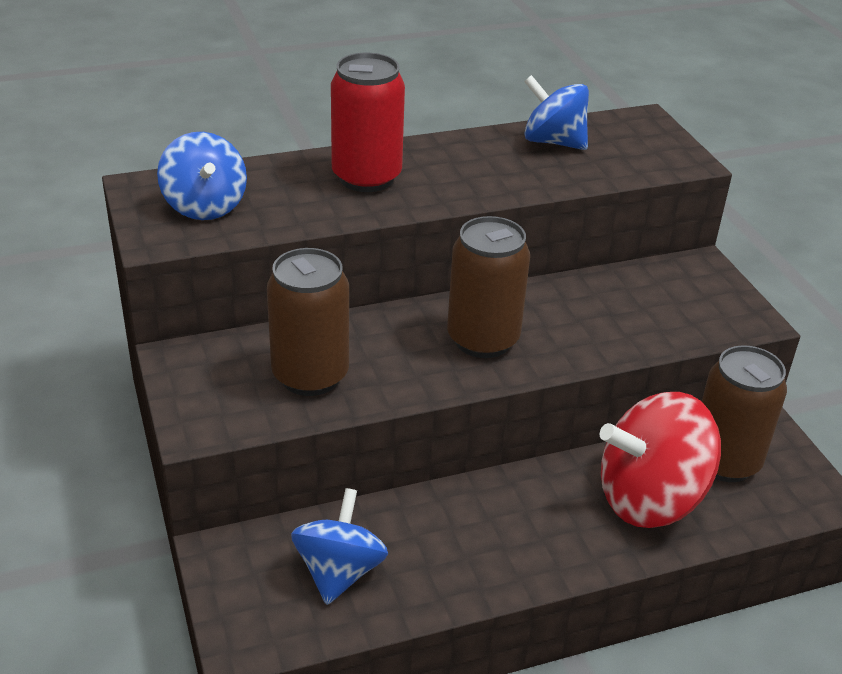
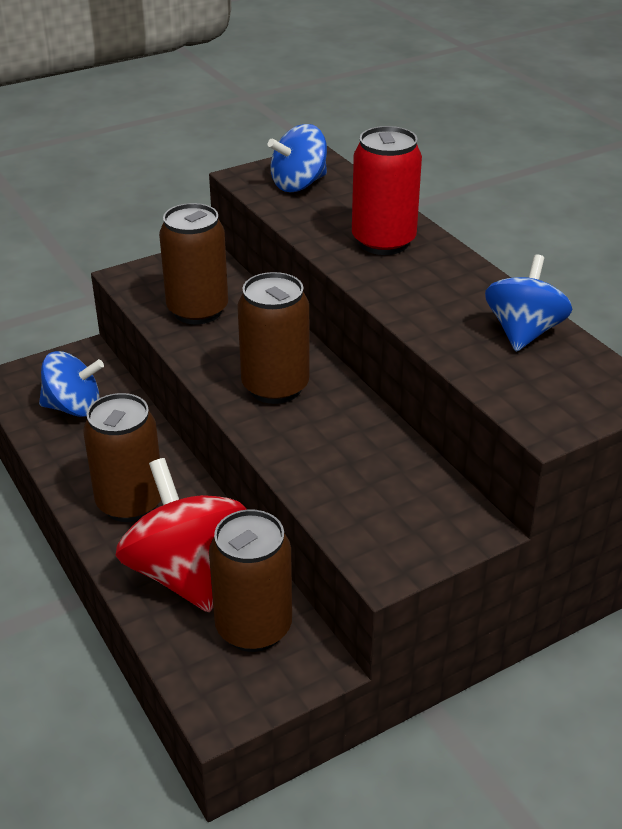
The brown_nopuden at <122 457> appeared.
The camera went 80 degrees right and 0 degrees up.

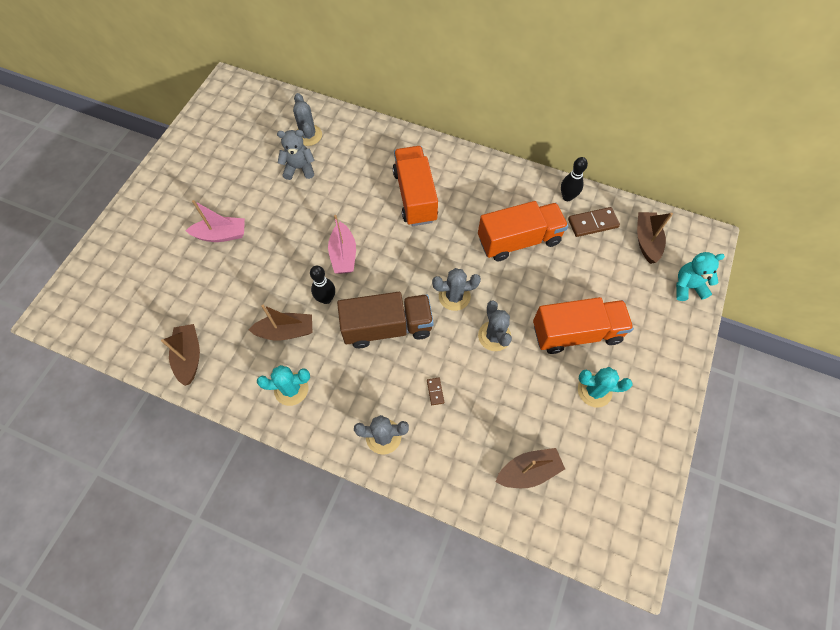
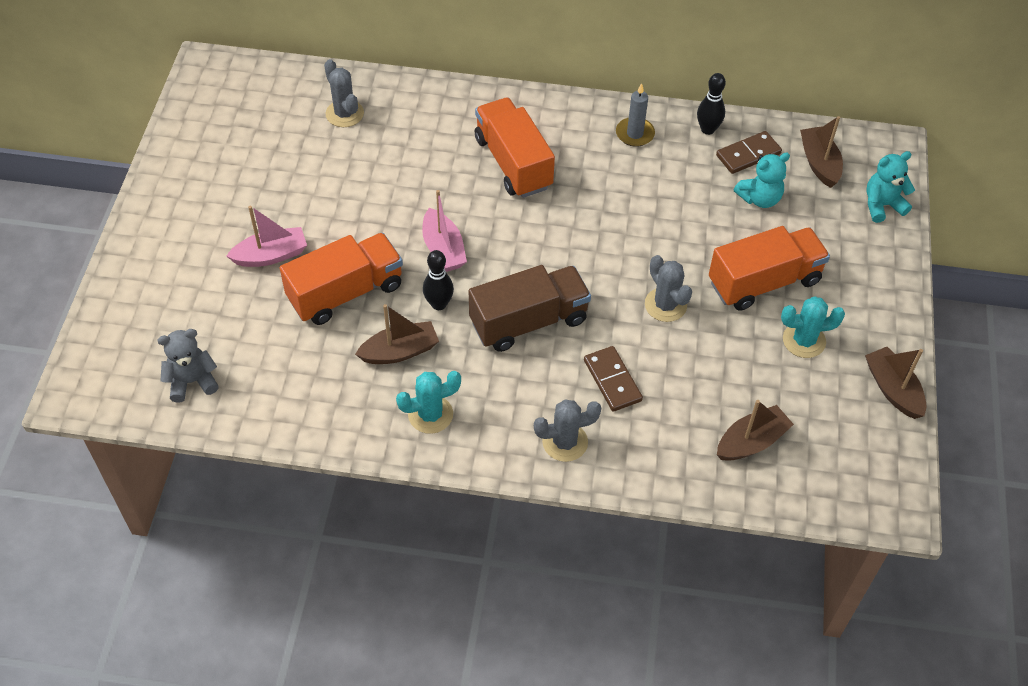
The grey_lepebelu moved from <296 155> to <188 365>.
The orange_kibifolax moved from <523 231> to <341 279>.
The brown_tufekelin at <435 391> changed to 1.98 times the size.
The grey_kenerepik at <635 115> appeared.
The turquoise_lepebelu at <762 180> appeared.
The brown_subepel moved from <180 355> to <896 383>.
The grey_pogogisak at <456 289> disappeared.
The camera went 15 degrees left and 10 degrees down.

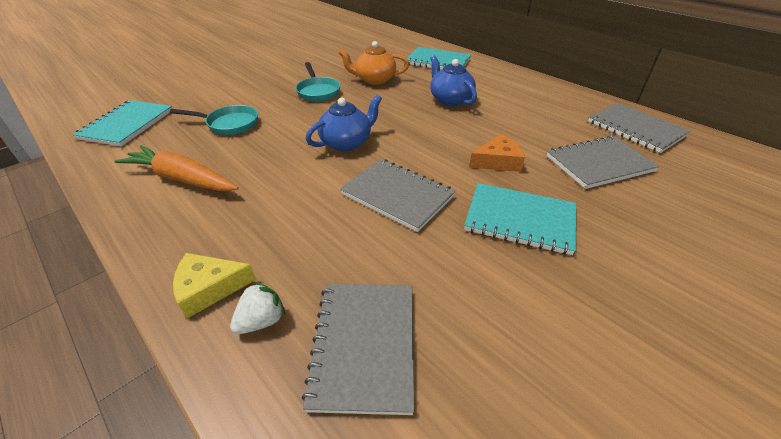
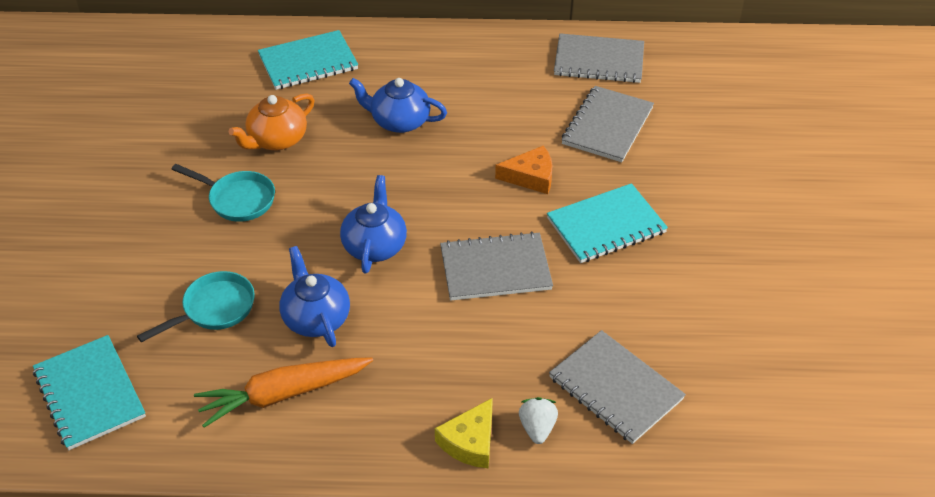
The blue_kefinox at <314 296> appeared.
The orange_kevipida at <497 153> turned 60 degrees clockwise.
The camera went 45 degrees left and 5 degrees up.

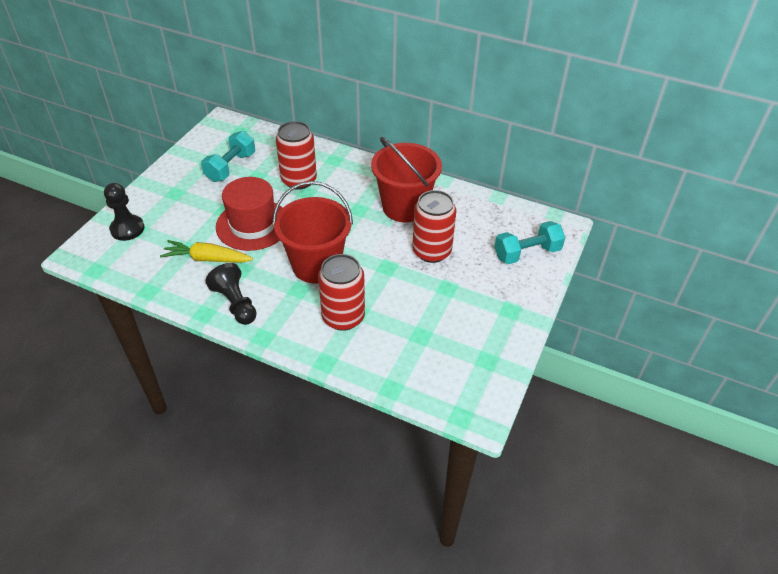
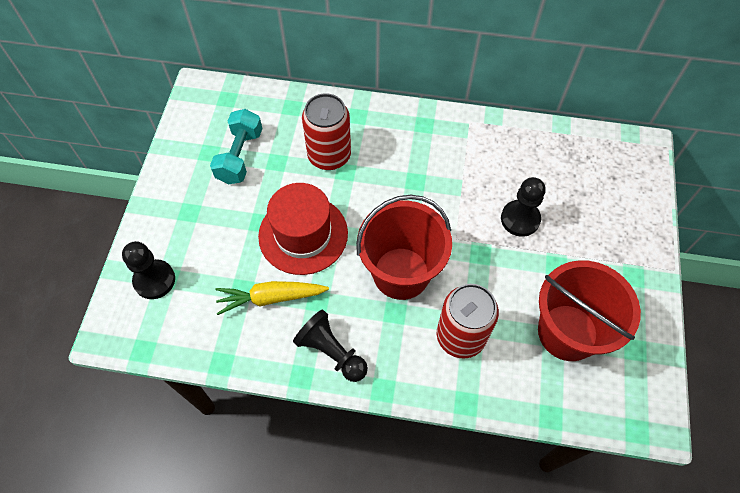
The red_nopuden at <434 226> was replaced by the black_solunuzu at <523 207>.
The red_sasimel moved from <406 180> to <589 310>.
The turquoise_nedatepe at <529 242> disappeared.
The camera went 15 degrees left and 15 degrees up.

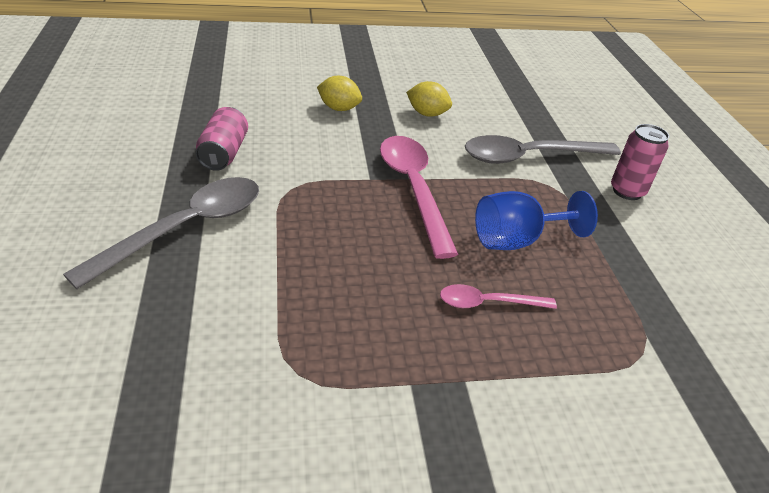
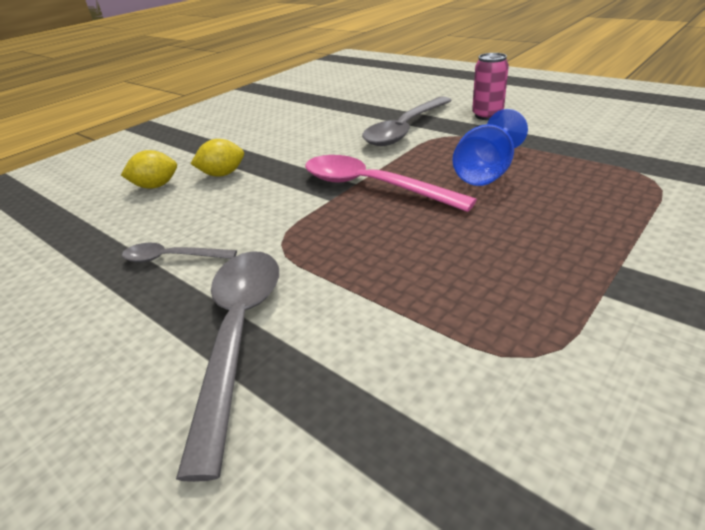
The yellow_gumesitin moved from <429 99> to <149 169>.
The pink_nopuden at <222 139> was replaced by the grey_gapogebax at <179 252>.
The pink_gapogebax at <498 296> disappeared.
The camera went 35 degrees left and 5 degrees down.

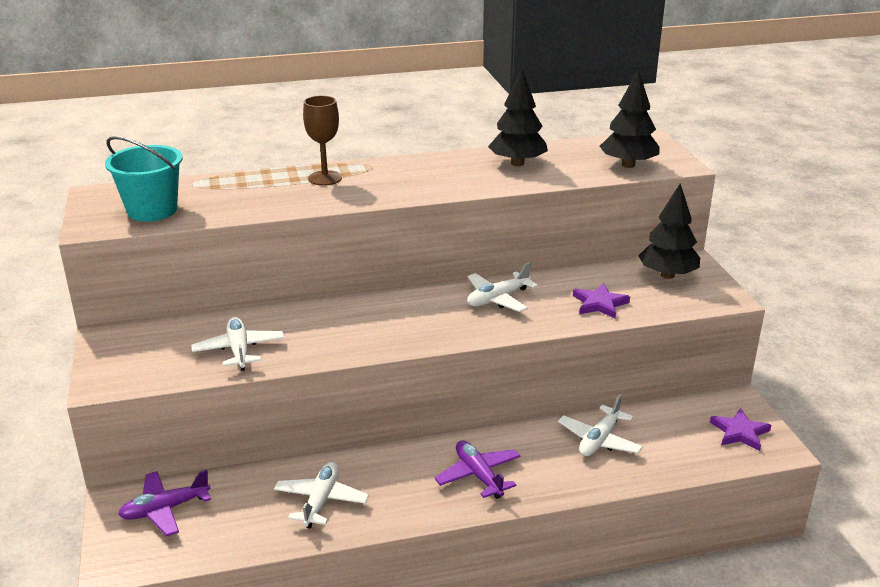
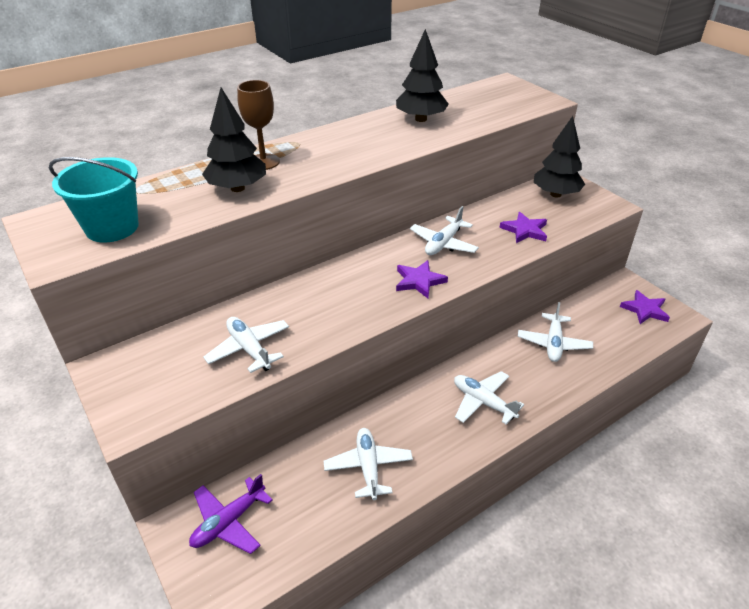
The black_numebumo moved from <629 118> to <234 140>.
The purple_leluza at <422 279> appeared.
The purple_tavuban at <478 469> became the white_tavuban at <489 397>.
The camera went 20 degrees left and 10 degrees up.

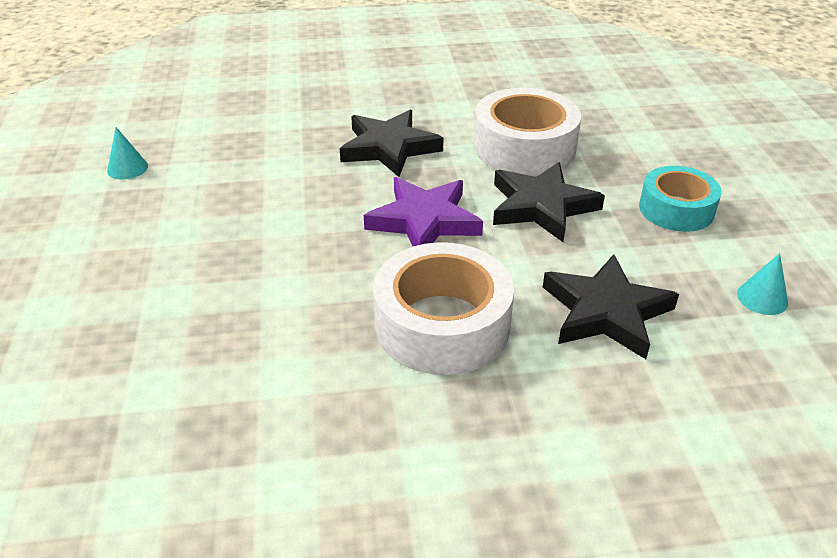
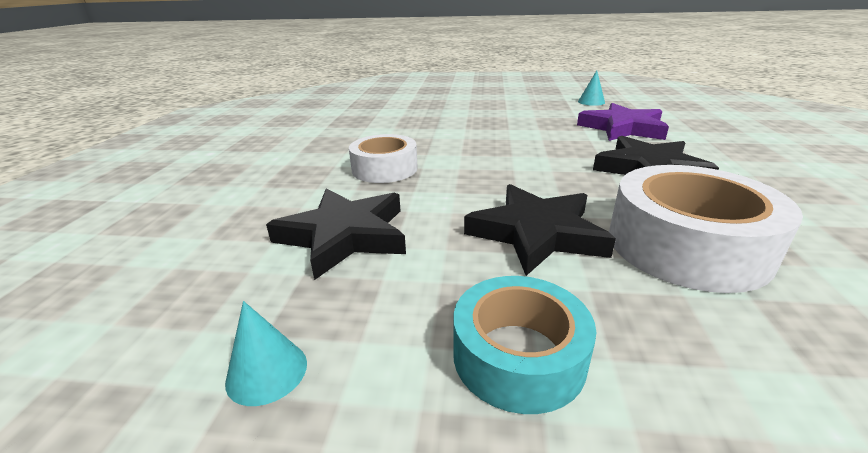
The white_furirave at <443 308> changed to 0.65 times the size.
The purple_leluza moved from <423 211> to <623 122>.
The camera went 105 degrees right and 10 degrees down.

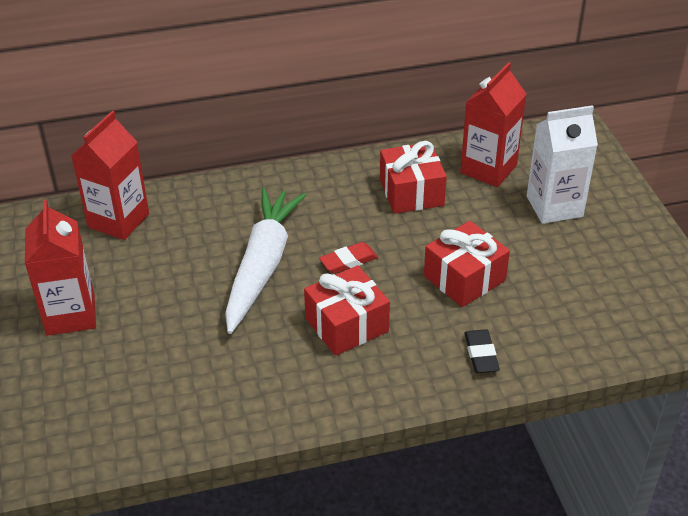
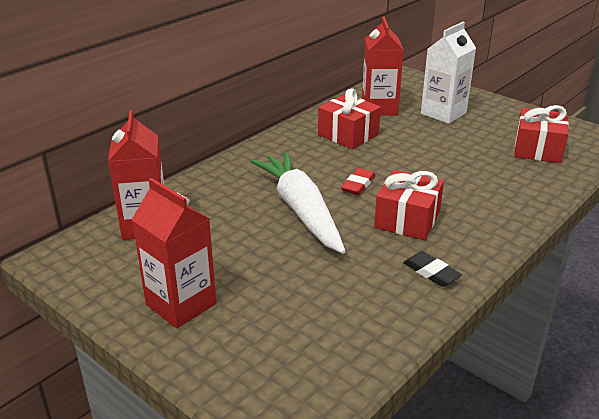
The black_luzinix moved from <482 351> to <432 269>.
The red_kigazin moved from <467 264> to <541 134>.
The camera went 35 degrees left and 10 degrees down.

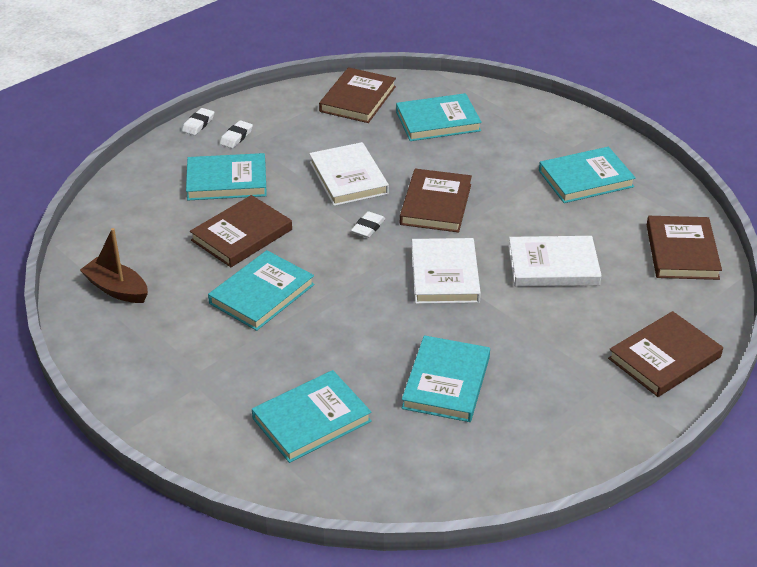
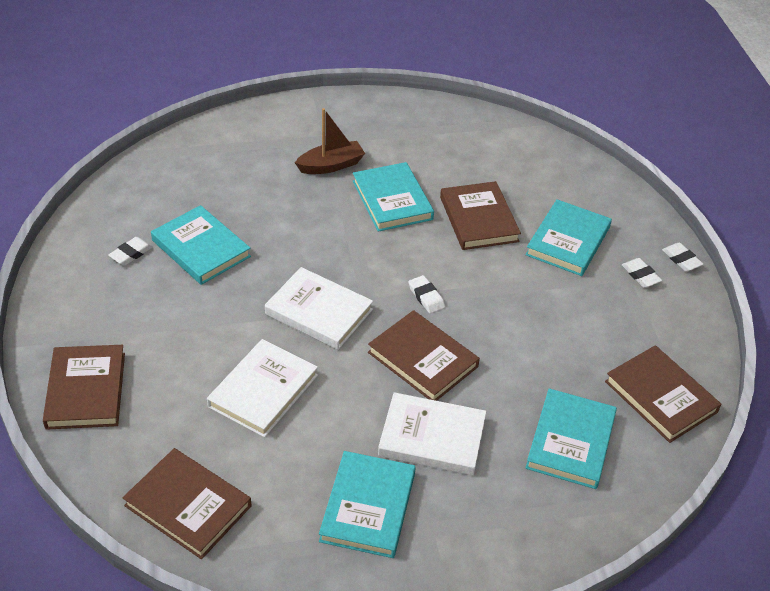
The white_luzinix at <130 251> appeared.
The brown_subepel moved from <114 265> to <330 141>.
The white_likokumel moved from <349 174> to <432 433>.
The turquoise_likokumel at <312 416> disappeared.
The camera went 120 degrees right and 5 degrees up.

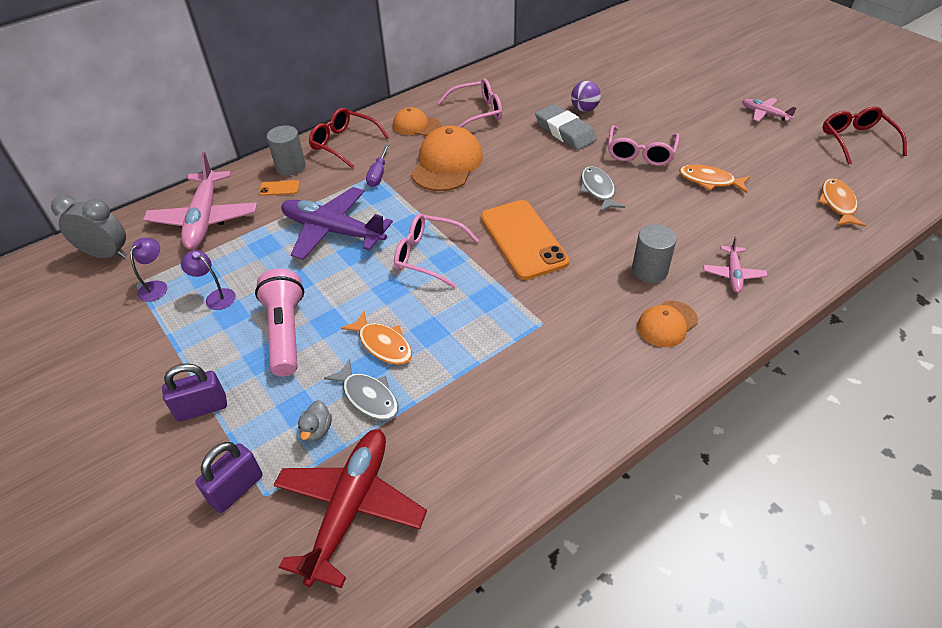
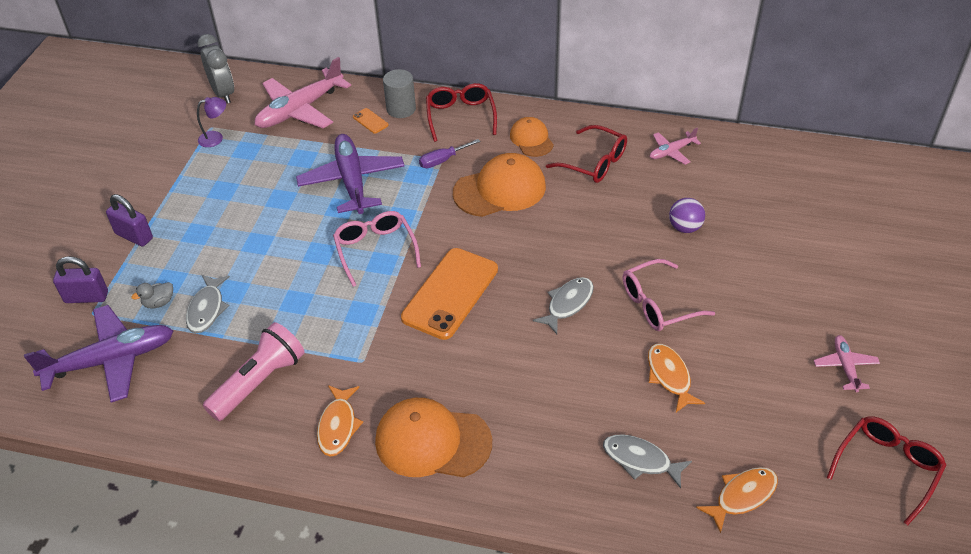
The red_tavuban at <350 508> became the purple_tavuban at <98 353>.
The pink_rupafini moved from <279 323> to <254 371>.
The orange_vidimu moved from <376 338> to <340 421>.
The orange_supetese at <667 323> changed to 1.71 times the size.
The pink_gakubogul at <470 103> became the red_gakubogul at <586 154>.
The grey_vidimu at <647 461> appeared.
The pink_tavuban moved from <735 264> to <675 146>.
The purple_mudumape at <208 280> disappeared.
The grey_luzinix at <566 127> disappeared.
The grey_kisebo at <654 253> disappeared.
The camera went 50 degrees right and 0 degrees up.

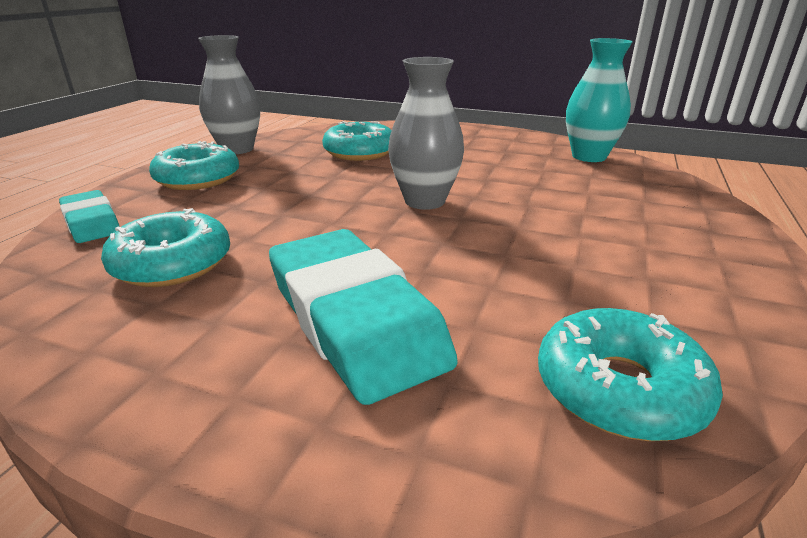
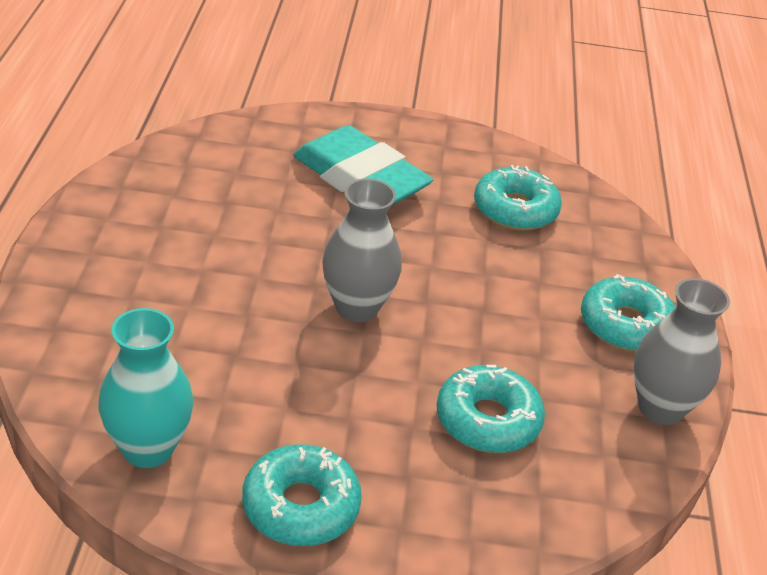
The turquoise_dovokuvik moved from <630 374> to <302 495>.
The turquoise_luzinix at <89 216> disappeared.
The camera went 160 degrees right and 10 degrees up.

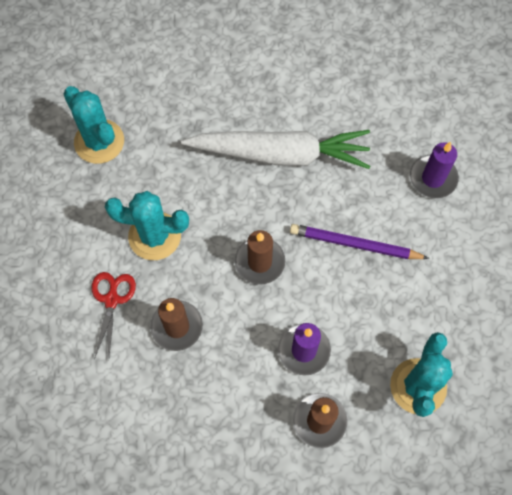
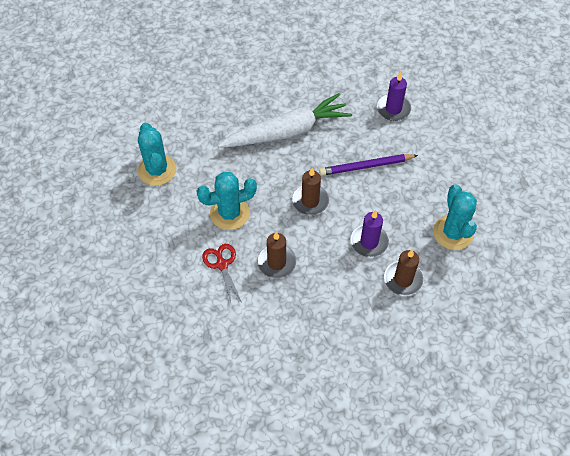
The turquoise_pogogisak at <93 125> turned 45 degrees clockwise.
The camera went 25 degrees left and 10 degrees down.

